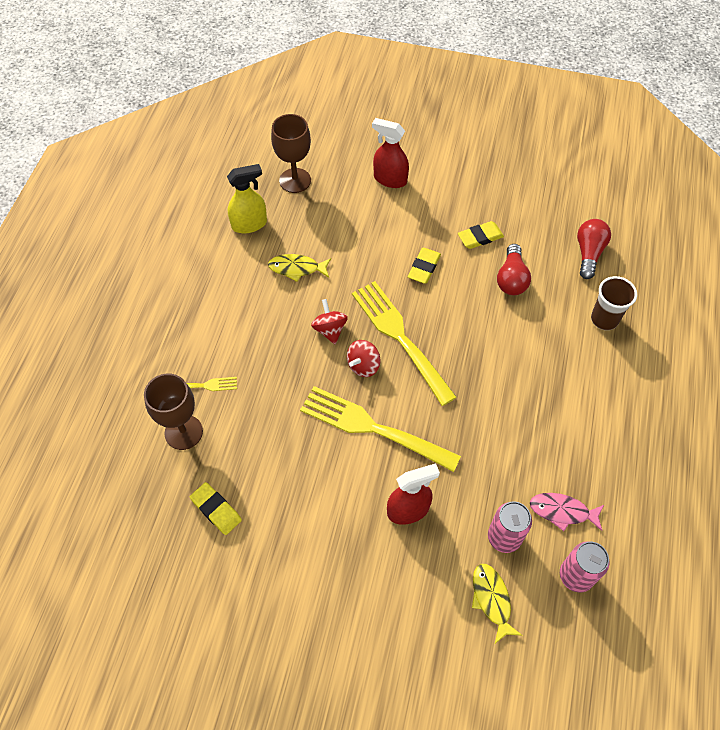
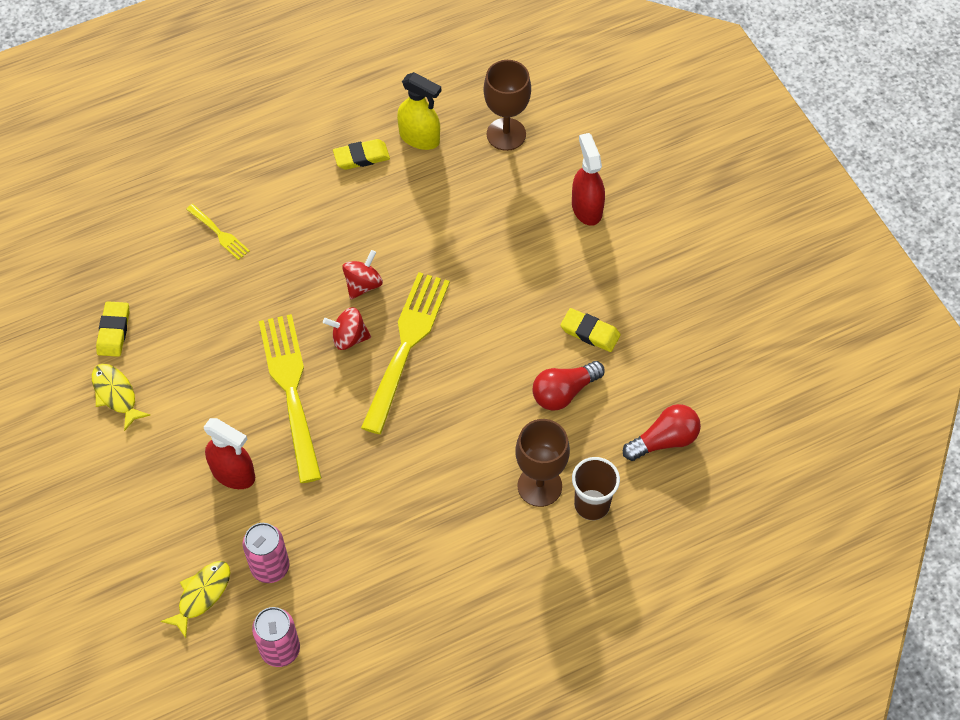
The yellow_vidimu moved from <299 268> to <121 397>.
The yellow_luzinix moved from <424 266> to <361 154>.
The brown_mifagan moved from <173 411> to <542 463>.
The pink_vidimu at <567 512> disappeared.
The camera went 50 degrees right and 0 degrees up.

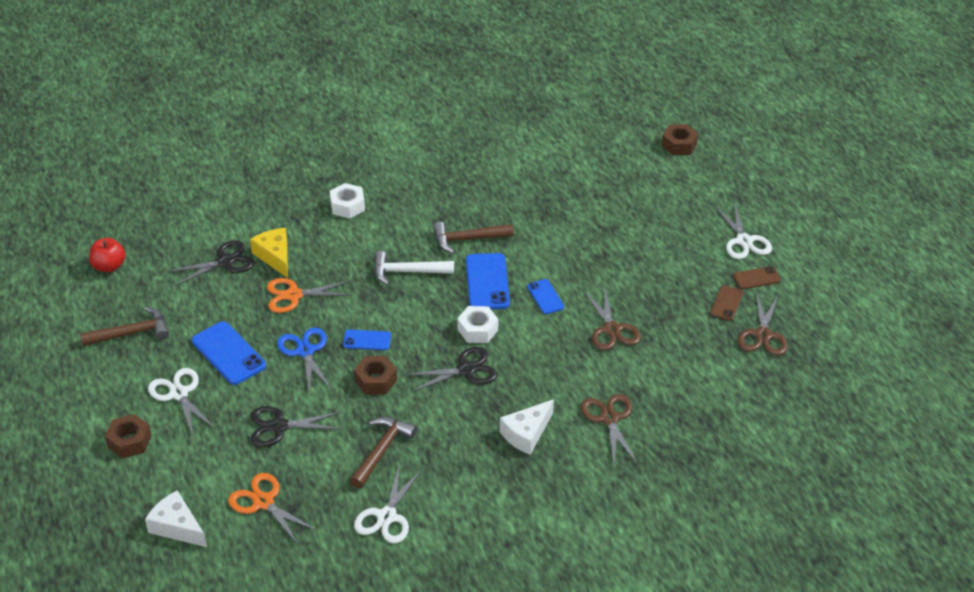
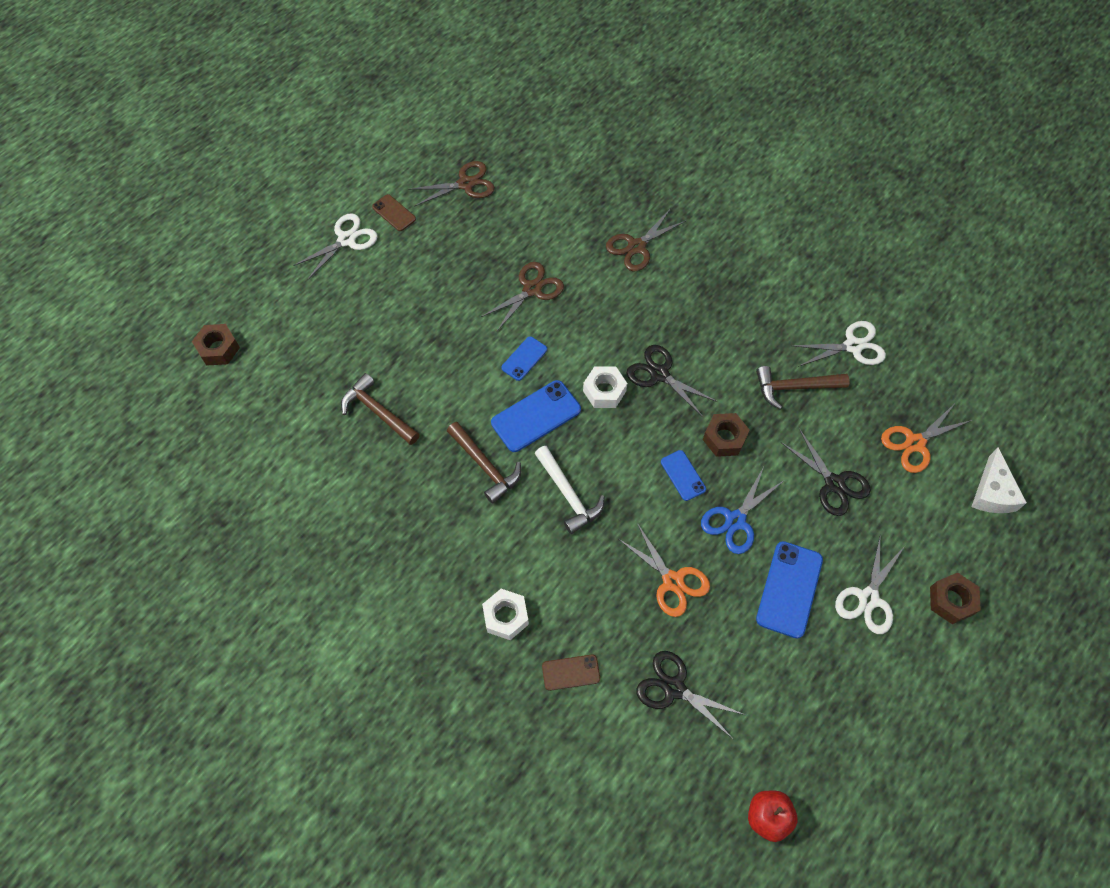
The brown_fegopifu moved from <124 326> to <380 409>.
The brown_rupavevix moved from <726 303> to <571 673>.
The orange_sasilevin at <273 508> turned 45 degrees clockwise.
The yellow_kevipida at <269 253> disappeared.
The white_kevipida at <527 427> disappeared.
The camera went 120 degrees left and 20 degrees up.

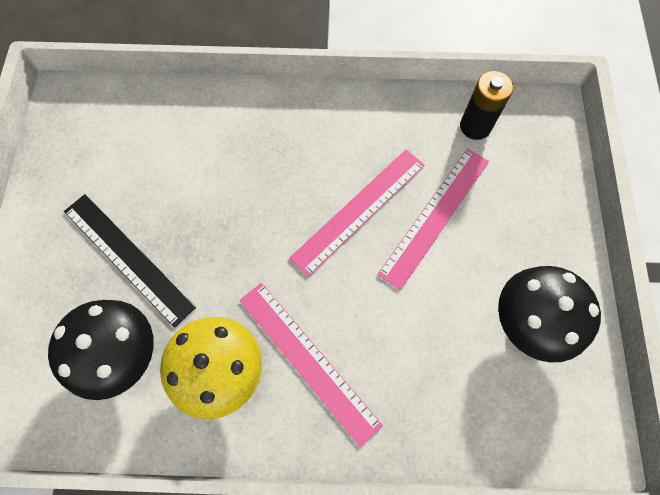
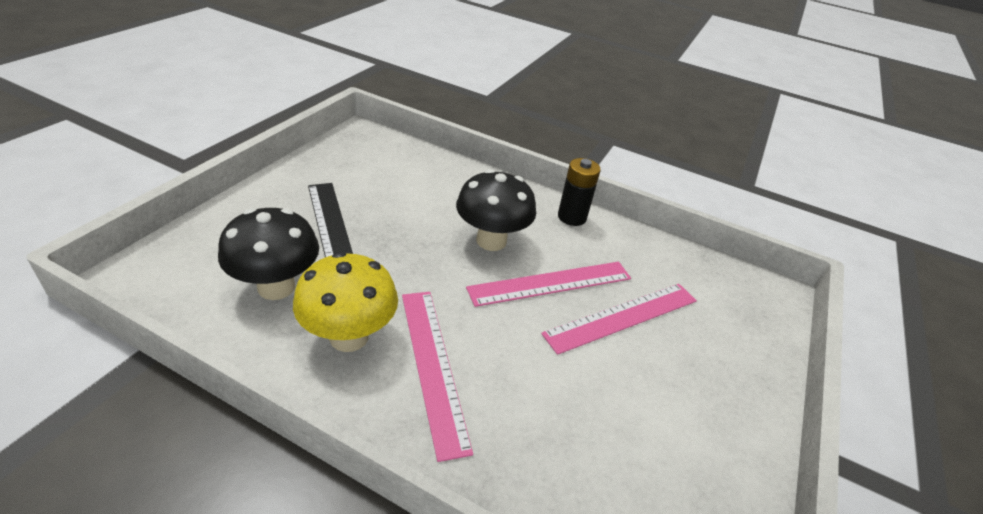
The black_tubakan moved from <549 314> to <496 210>.
The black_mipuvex moved from <486 105> to <579 192>.
The camera went 20 degrees right and 30 degrees down.

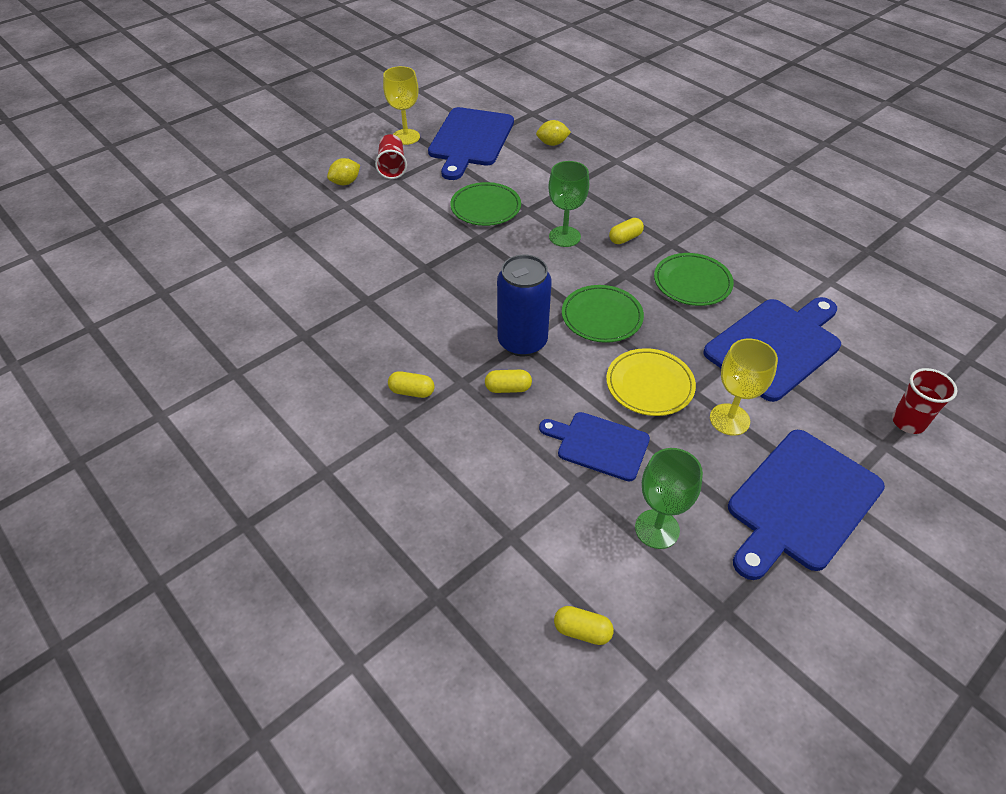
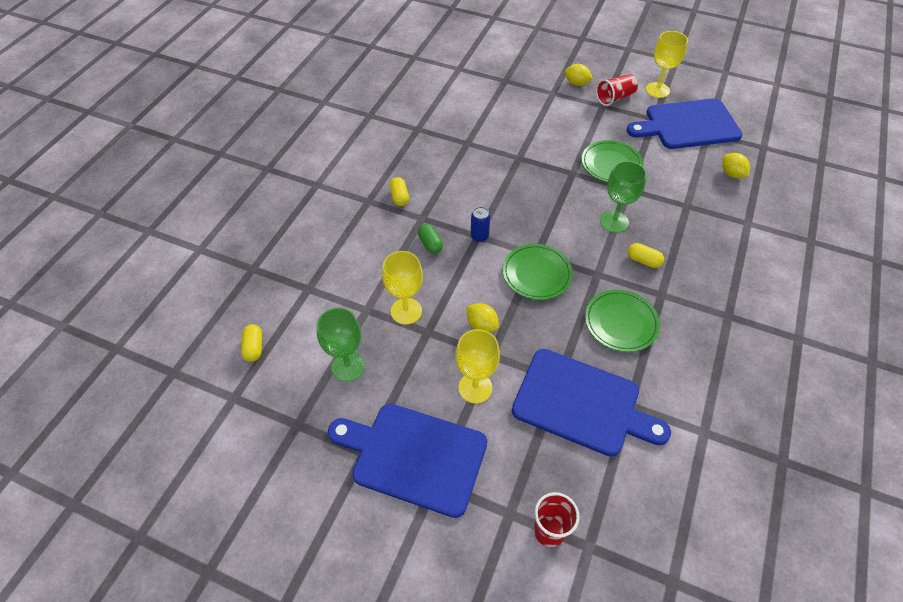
The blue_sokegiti at <594 446> was replaced by the yellow_mifagan at <402 288>.
The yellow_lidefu at <508 381> became the green_lidefu at <430 239>.
The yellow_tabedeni at <651 382> was replaced by the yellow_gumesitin at <483 317>.
The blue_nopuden at <524 305> changed to 0.46 times the size.
The camera went 65 degrees right and 5 degrees up.

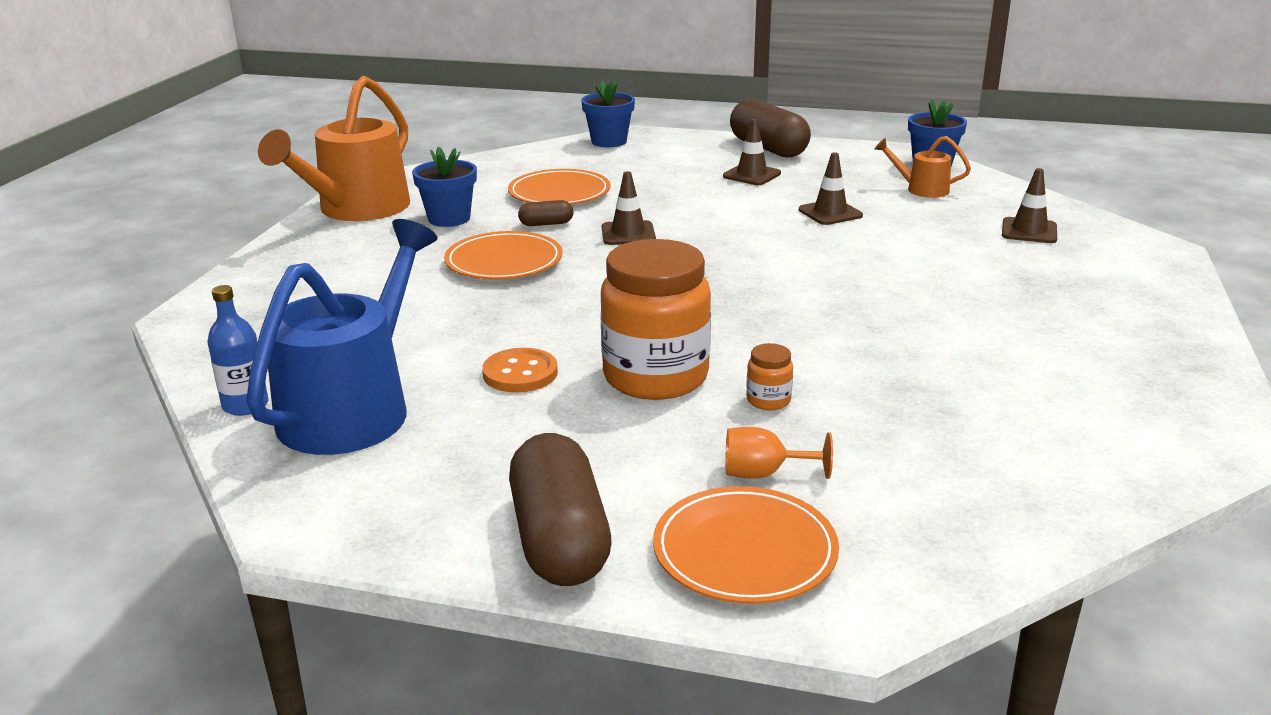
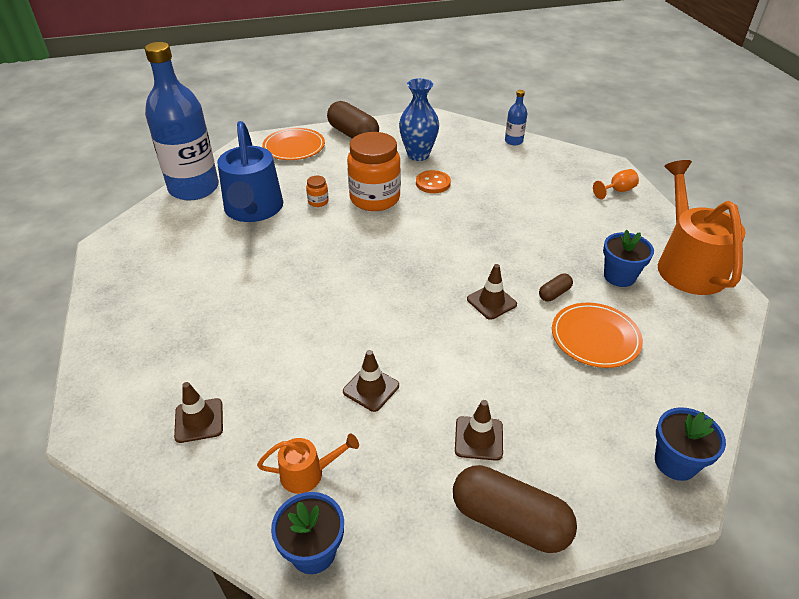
The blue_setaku at <182 121> appeared.
The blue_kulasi moved from <341 337> to <250 171>.
The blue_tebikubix at <419 119> appeared.
The orange_mifagan moved from <779 453> to <616 184>.
The orange_tabedeni at <503 255> disappeared.
The camera went 150 degrees right and 15 degrees up.

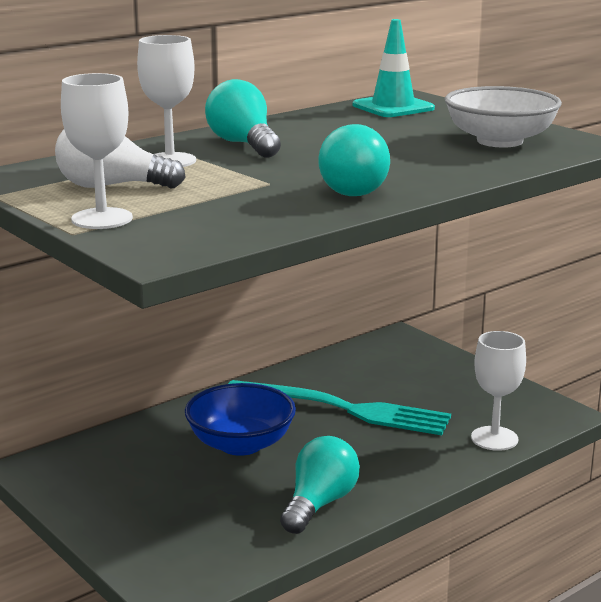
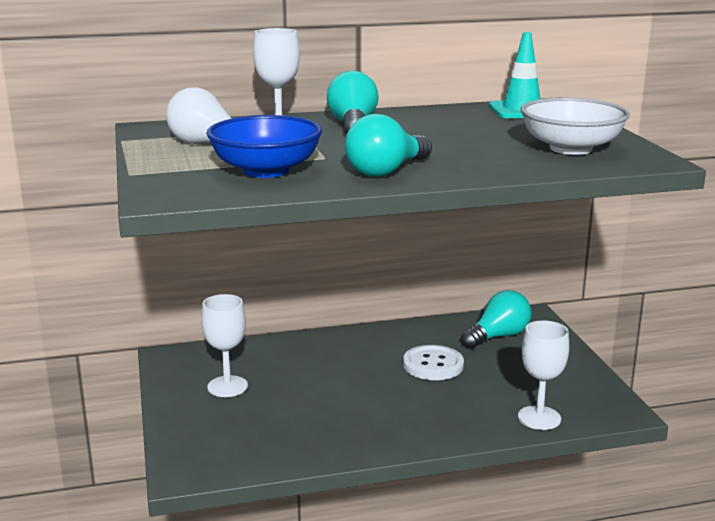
The white_mifagan moved from <97 151> to <224 345>.
The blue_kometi moved from <240 419> to <264 146>.
The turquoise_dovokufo at <339 407> was replaced by the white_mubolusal at <433 362>.
The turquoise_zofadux moved from <320 485> to <496 319>.
The camera went 25 degrees right and 0 degrees up.

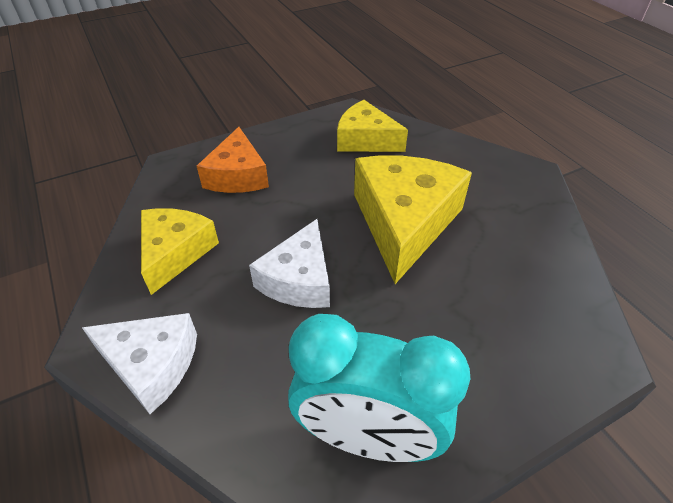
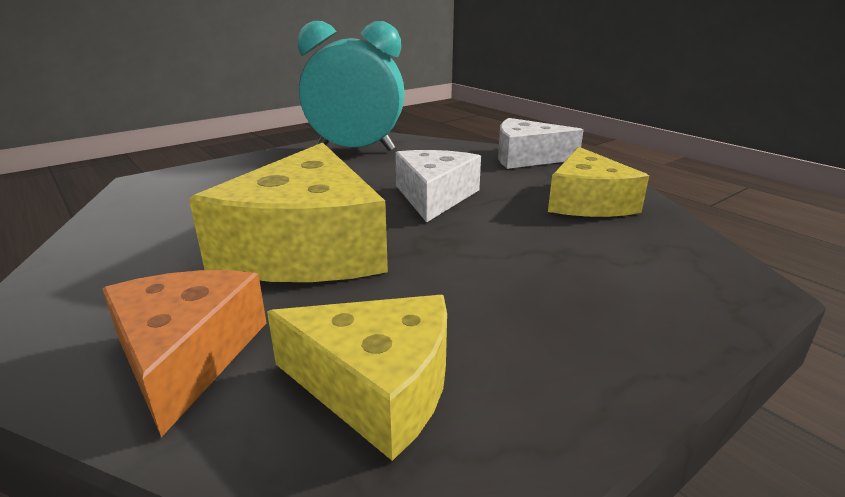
The orange_kevipida moved from <233 160> to <184 354>.
The camera went 170 degrees right and 20 degrees down.

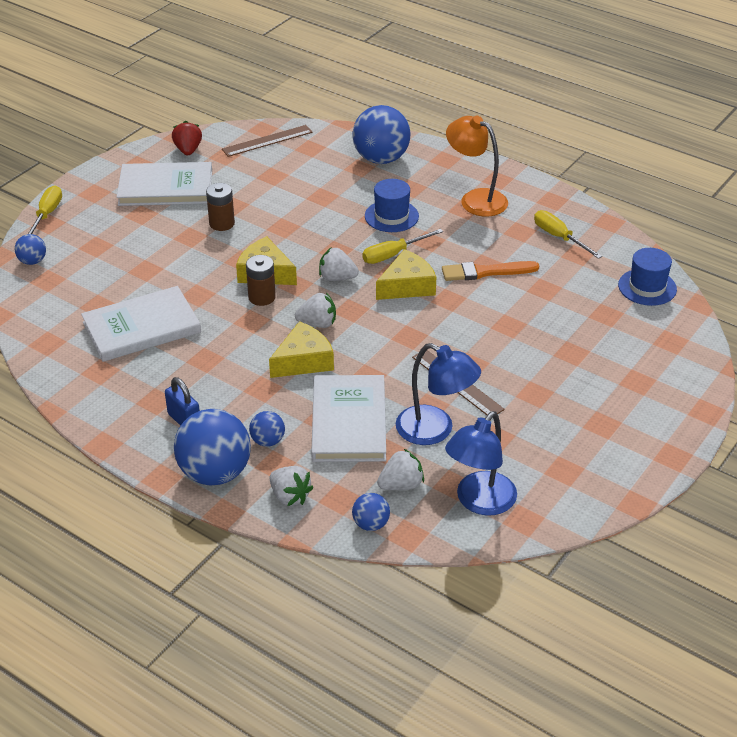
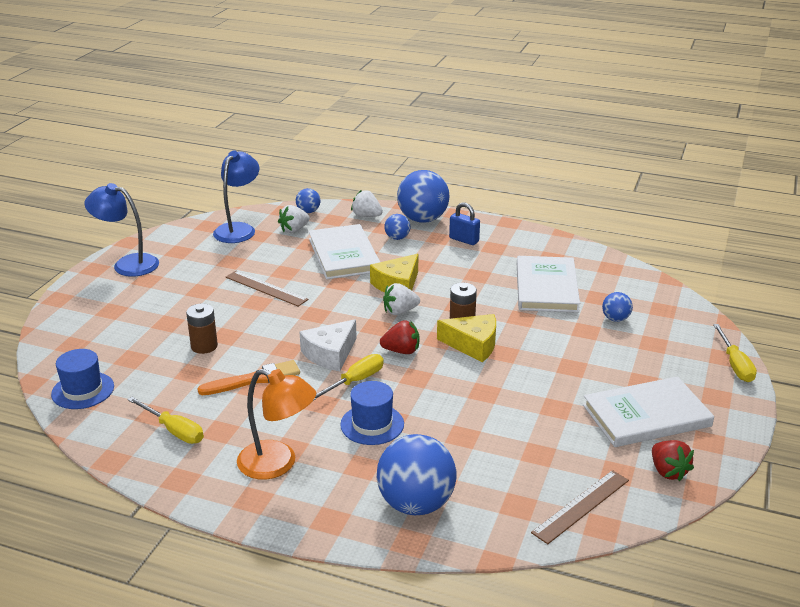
The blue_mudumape moved from <438 394> to <122 230>.
The brown_mipuvex moved from <220 207> to <202 329>.
The yellow_kevipida at <406 274> became the white_kevipida at <328 345>.
The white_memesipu at <339 264> became the red_memesipu at <399 337>.
The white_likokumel at <141 324> turned 45 degrees counterclockwise.
The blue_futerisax moved from <30 249> to <617 307>.
The camera went 165 degrees right and 10 degrees down.

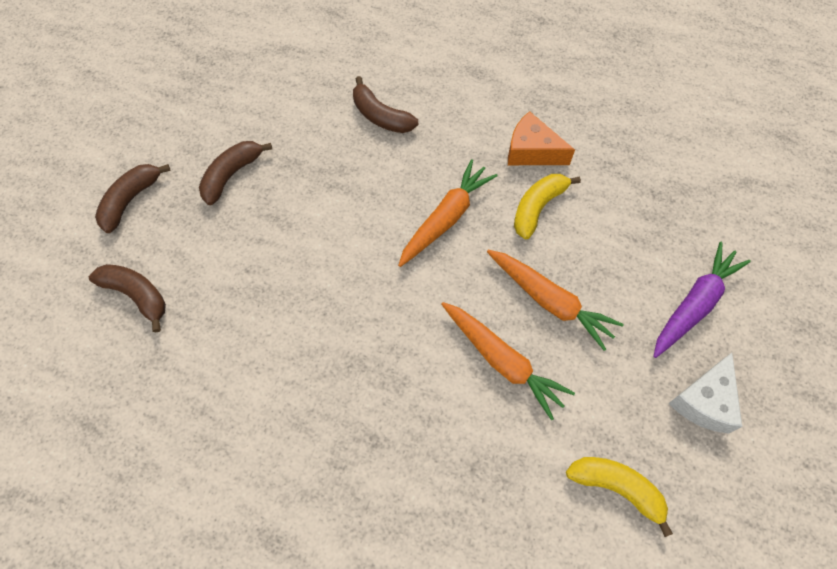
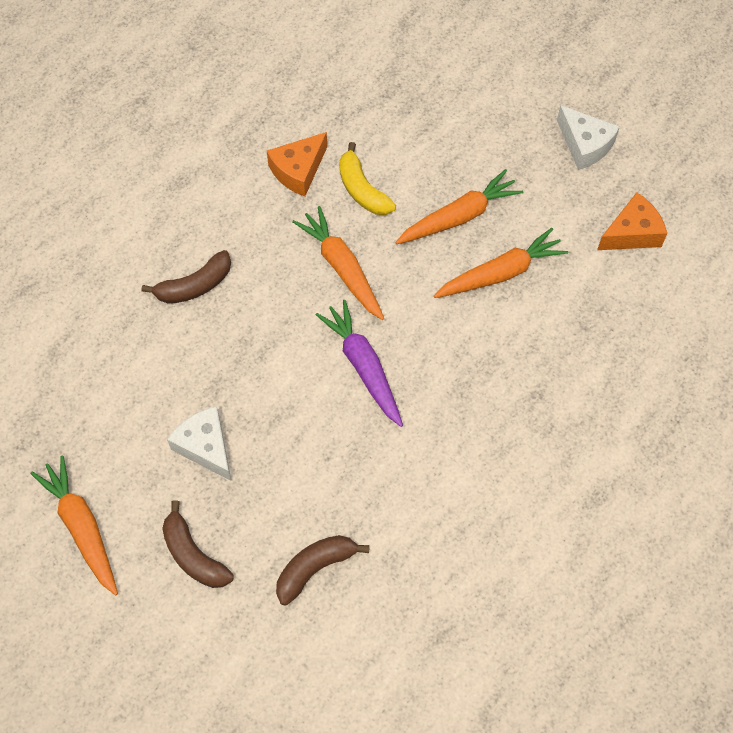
The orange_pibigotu at <74 525> appeared.
The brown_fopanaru at <235 173> was replaced by the white_kevipida at <199 443>.
The purple_pibigotu moved from <702 300> to <359 363>.
The yellow_fopanaru at <619 497> was replaced by the orange_kevipida at <632 221>.
The camera went 70 degrees left and 0 degrees up.

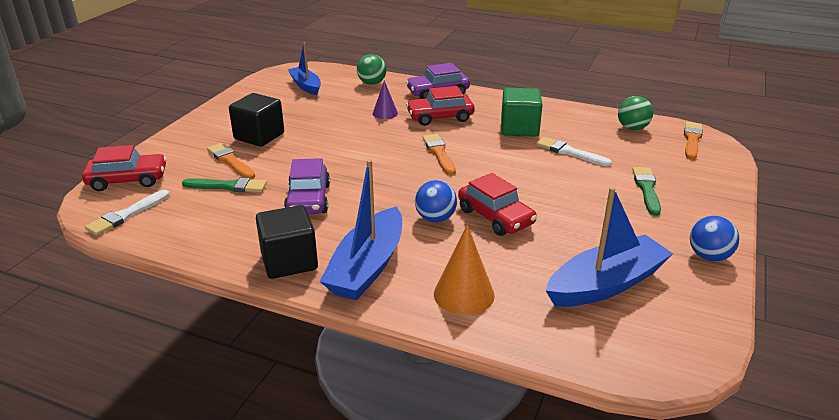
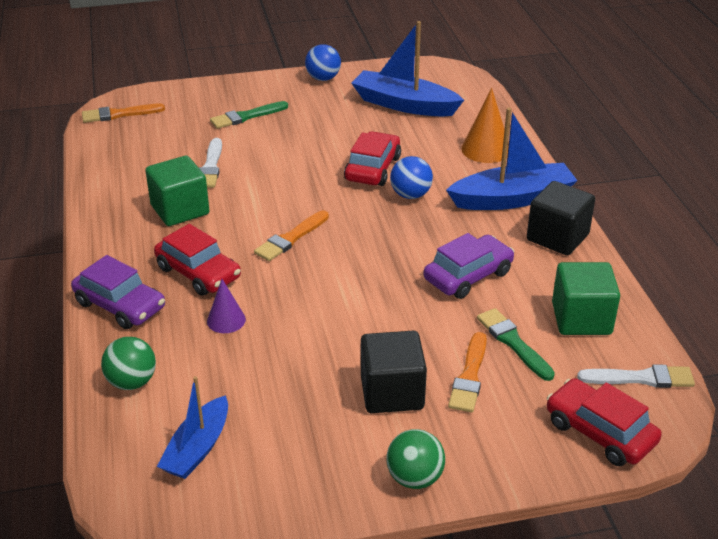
The green_futerisax moved from <635 113> to <415 459>.
The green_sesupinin at <586 298> appeared.
The camera went 125 degrees left and 5 degrees up.

